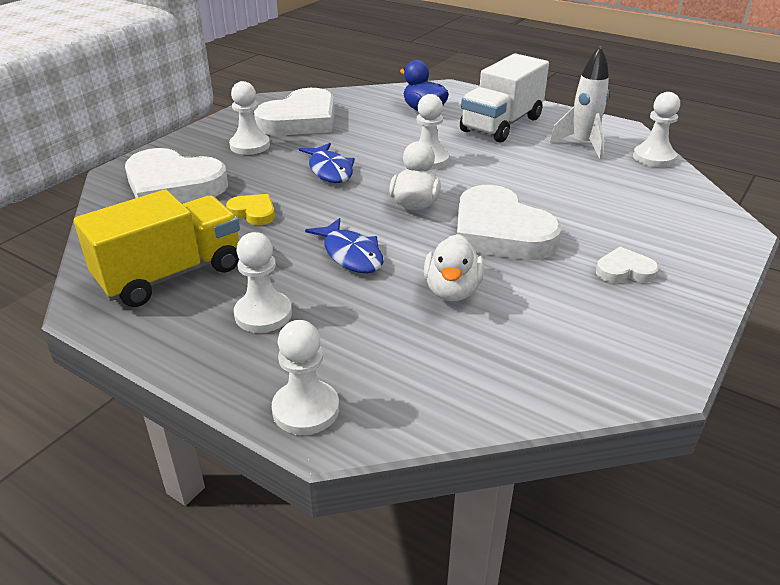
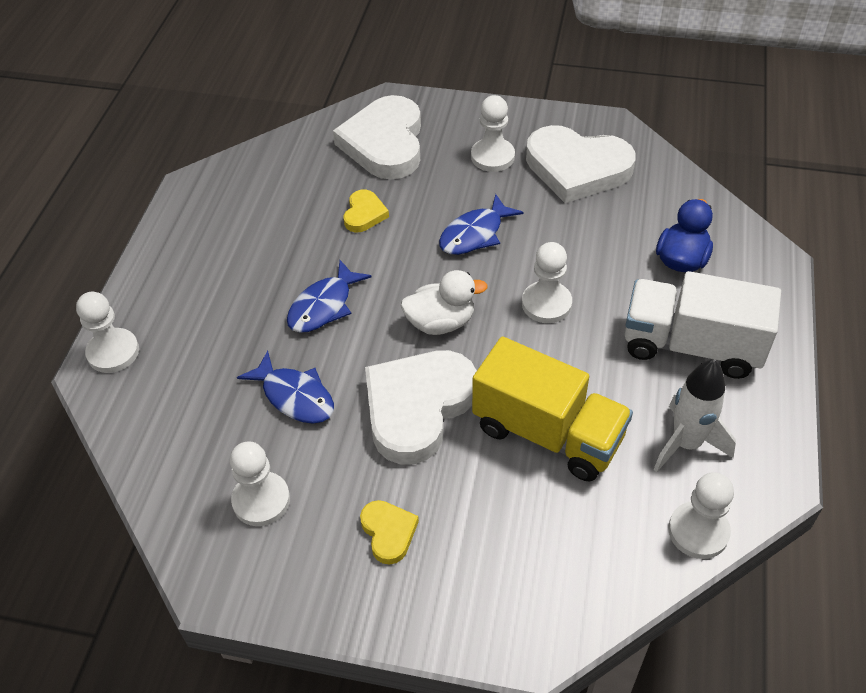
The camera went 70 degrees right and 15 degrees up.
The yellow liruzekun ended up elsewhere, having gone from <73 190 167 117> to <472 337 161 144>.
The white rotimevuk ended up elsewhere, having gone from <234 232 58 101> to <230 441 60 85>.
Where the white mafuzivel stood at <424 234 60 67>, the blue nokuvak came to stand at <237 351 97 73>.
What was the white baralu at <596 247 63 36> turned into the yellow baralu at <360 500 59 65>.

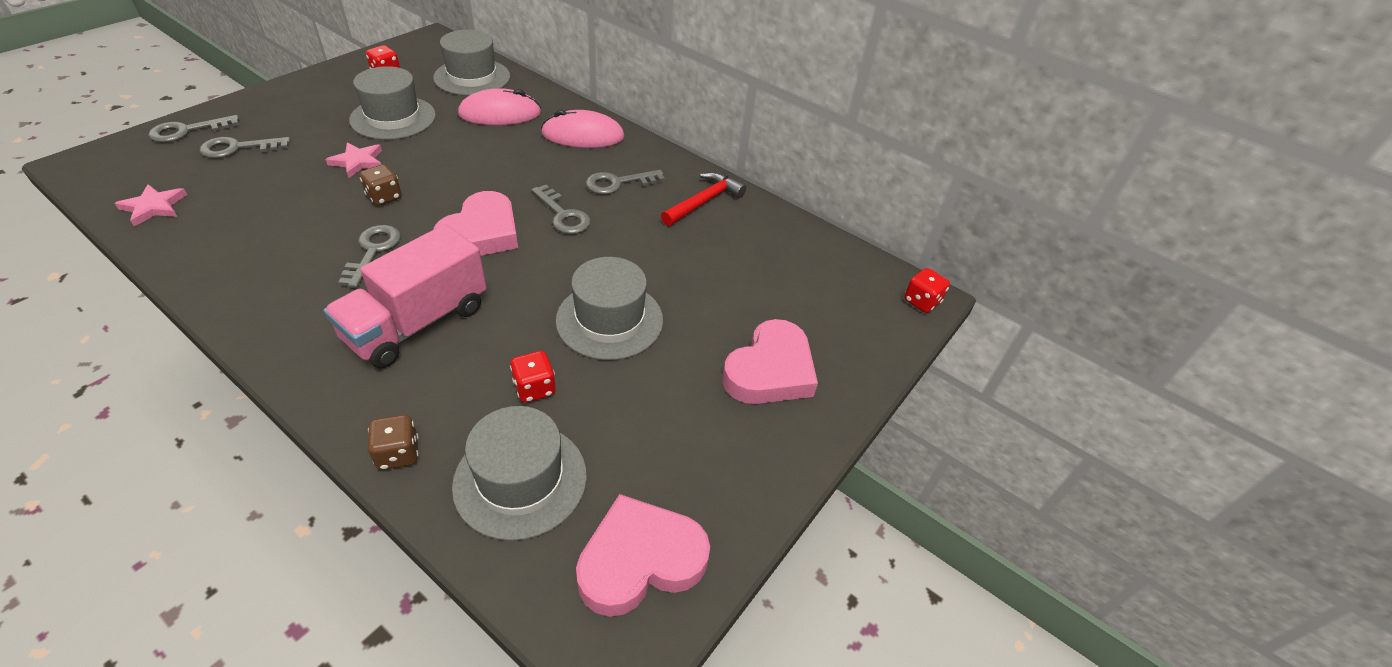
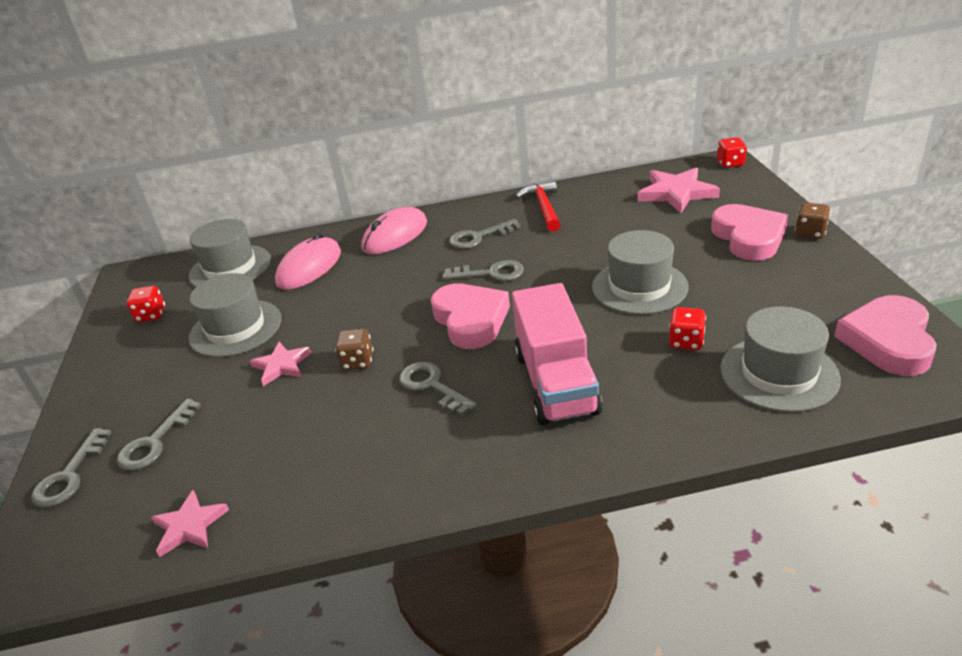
The camera went 40 degrees left and 10 degrees down.
The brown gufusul ended up elsewhere, having gone from <368 415 51 55> to <795 202 35 37>.
The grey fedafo at <586 170 79 24> ended up facing another way, 45 degrees clockwise from before.
The second view gained the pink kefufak at <638 167 82 46>.

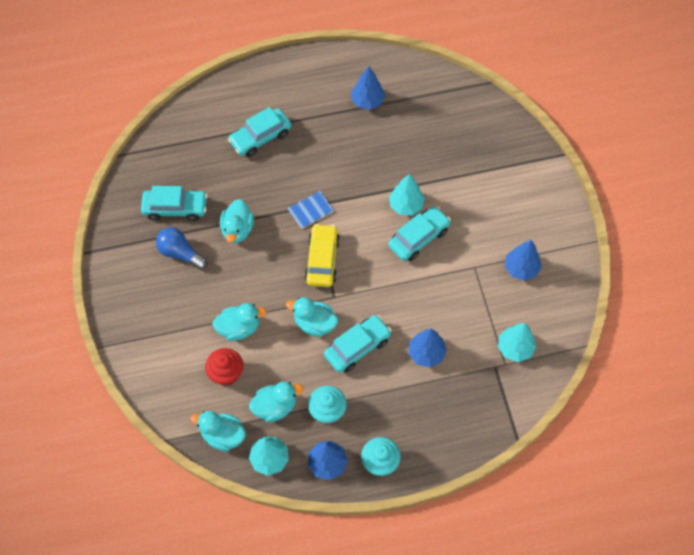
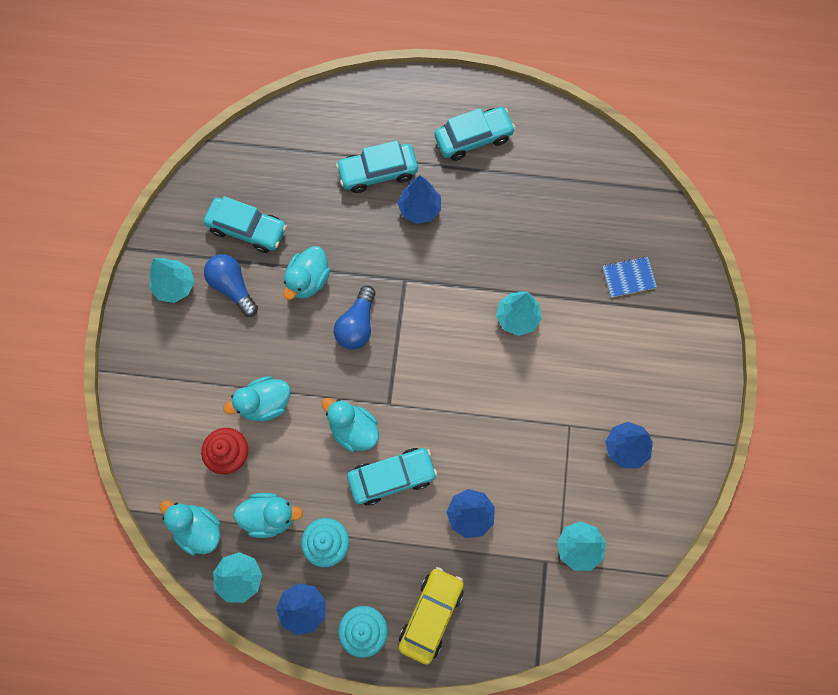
The camera went 20 degrees right and 10 degrees up.
The turquoise mafuzivel at <212 303 54 38> ended up facing another way, 150 degrees clockwise from before.
The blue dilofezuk ended up elsewhere, having gone from <288 191 46 38> to <602 256 55 42>.
The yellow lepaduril ended up elsewhere, having gone from <304 224 36 63> to <398 567 66 98>.
The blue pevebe ended up elsewhere, having gone from <352 66 33 43> to <397 176 44 48>.
The turquoise lepaduril ended up elsewhere, having gone from <388 206 63 55> to <434 107 82 54>.
The second view gained the turquoise pevebe at <149 258 46 45>.
The second view gained the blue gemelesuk at <334 286 42 64>.

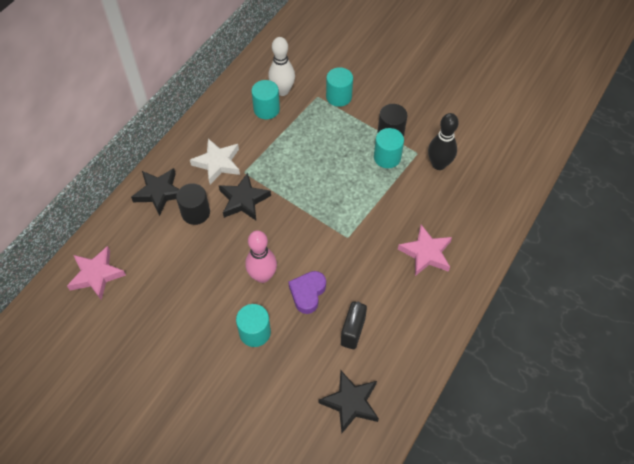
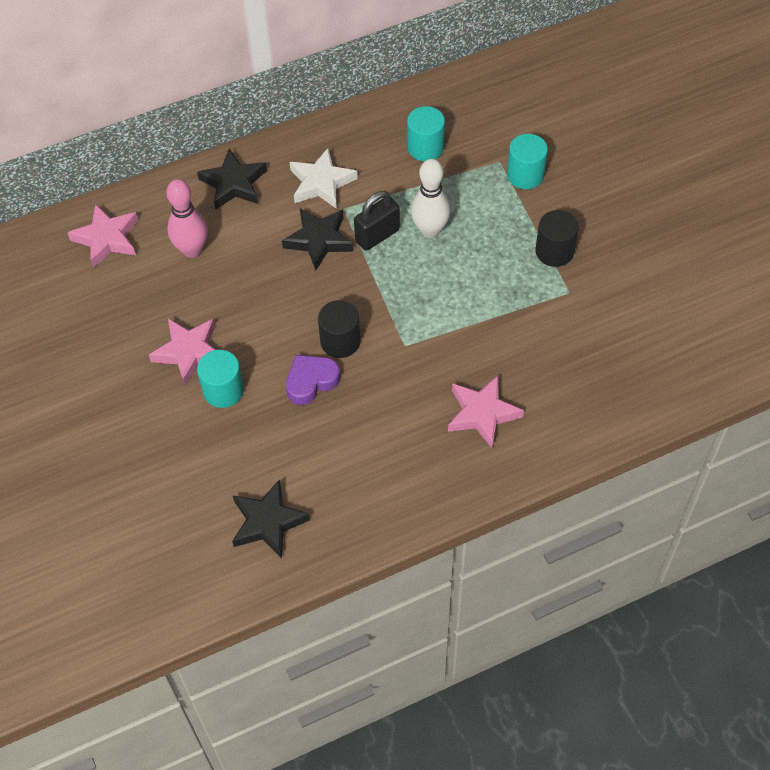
The camera went 35 degrees right and 0 degrees up.
The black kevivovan ended up elsewhere, having gone from <176 183 34 42> to <318 300 43 58>.
The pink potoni ended up elsewhere, having gone from <245 230 32 53> to <166 179 42 79>.
The white potoni ended up elsewhere, having gone from <268 37 27 59> to <411 159 40 79>.
The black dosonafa ended up elsewhere, having gone from <341 302 26 47> to <354 191 46 60>.
The second view lost the turquoise kevivovan at <374 128 30 40>.
The second view lost the black potoni at <428 113 31 57>.
The second view gained the pink kefufak at <149 318 67 68>.

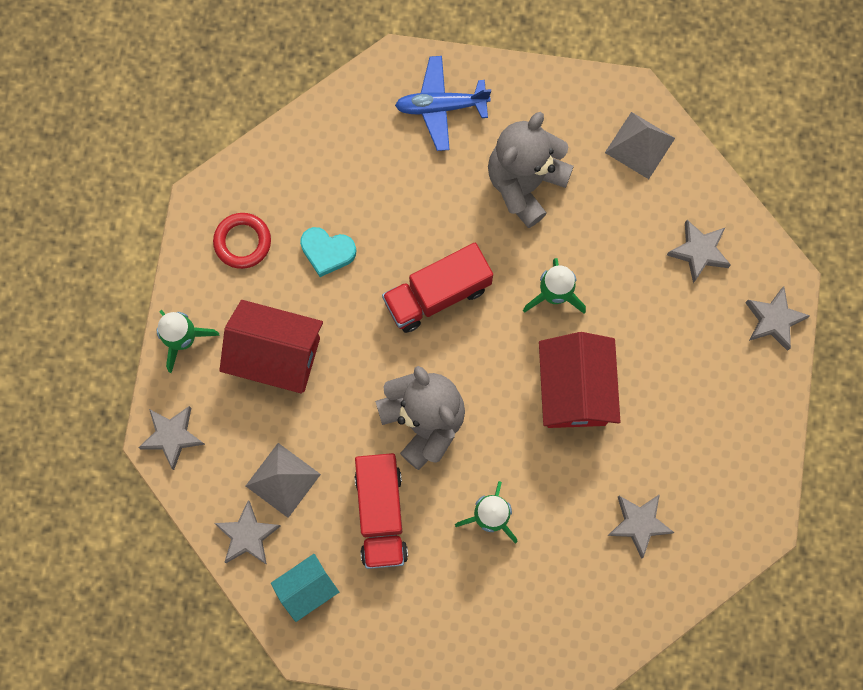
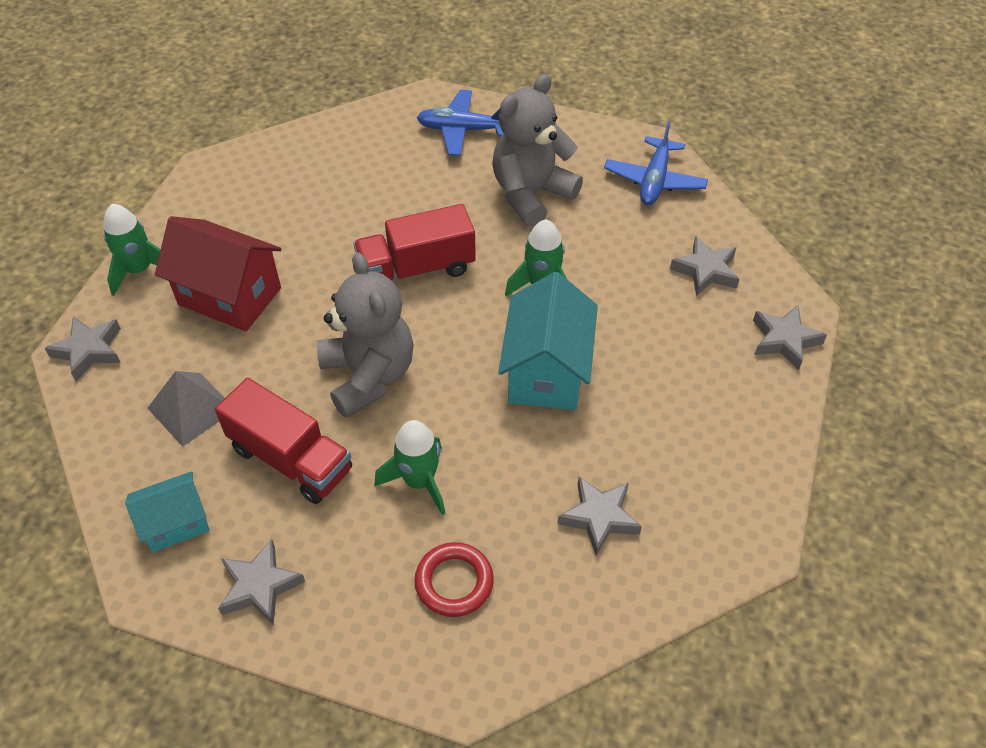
The camera went 10 degrees right and 25 degrees down.
The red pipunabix ended up elsewhere, having gone from <213 213 58 56> to <414 542 80 75>.
The grey kefufak ended up elsewhere, having gone from <214 500 66 64> to <218 539 87 86>.
The second view lost the turquoise baralu at <300 227 57 50>.
The red liruzekun at <355 453 53 116> ended up facing another way, 60 degrees counterclockwise from before.
What was the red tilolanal at <539 332 81 96> turned into the turquoise tilolanal at <498 272 100 138>.
Where the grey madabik stood at <605 112 70 67>, the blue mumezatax came to stand at <604 121 104 84>.

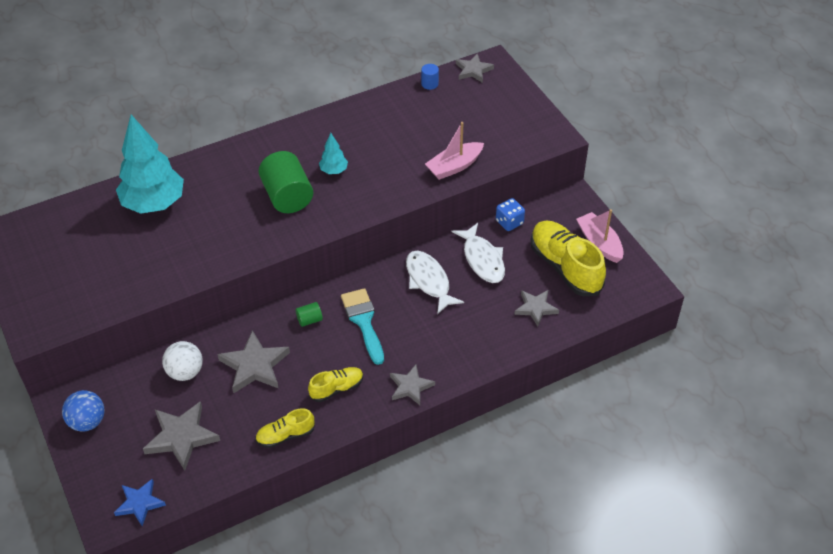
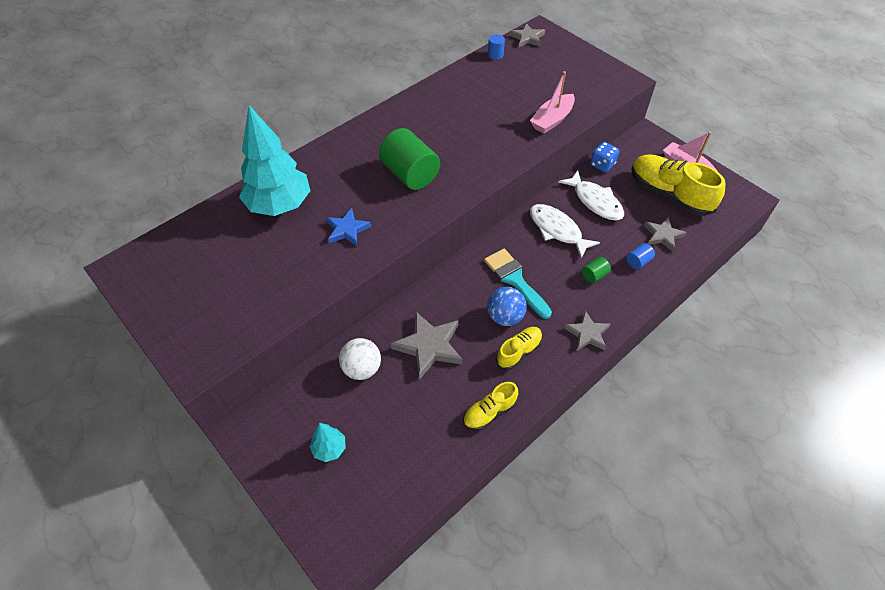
The camera went 15 degrees left and 5 degrees up.
The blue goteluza ended up elsewhere, having gone from <62 390 43 42> to <487 287 40 39>.
The blue kefufak ended up elsewhere, having gone from <114 479 52 47> to <326 208 45 38>.
The second view lost the grey kefufak at <143 401 77 69>.
The green kevivovan ended up elsewhere, having gone from <296 302 27 25> to <582 257 29 26>.
The turquoise pevebe ended up elsewhere, having gone from <319 133 29 41> to <310 423 36 39>.
The second view gained the blue kevivovan at <626 243 29 26>.

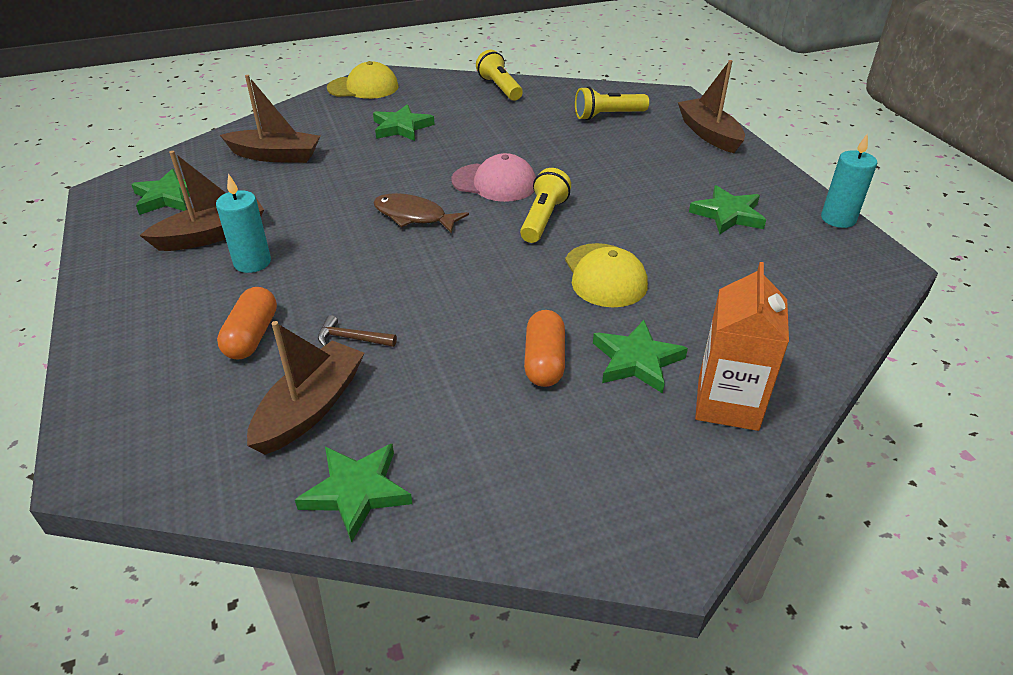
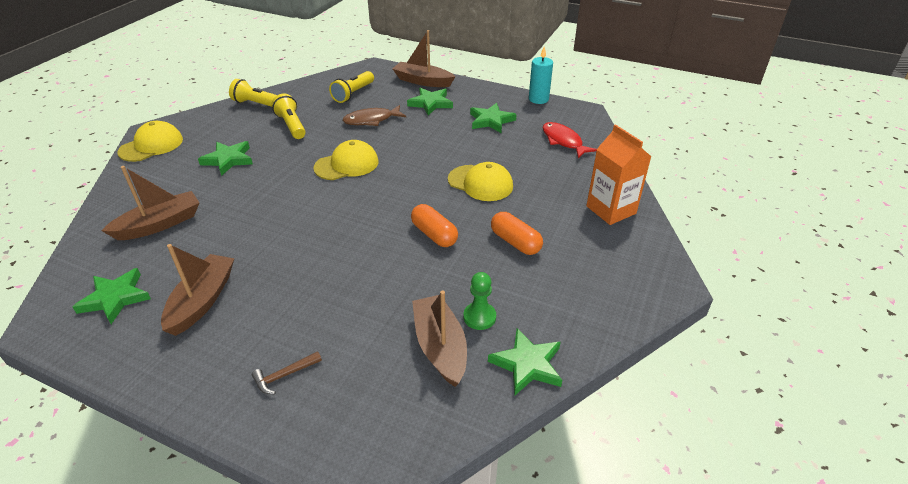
The camera went 45 degrees left and 0 degrees up.
The second view lost the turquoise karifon at <216 173 55 100>.
The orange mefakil ended up elsewhere, having gone from <217 287 60 72> to <411 204 47 43>.
The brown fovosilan ended up elsewhere, having gone from <318 315 79 32> to <252 351 70 43>.
The brown nokuvak ended up elsewhere, having gone from <373 193 96 41> to <343 105 63 21>.
What was the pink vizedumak at <451 153 85 49> turned into the yellow vizedumak at <313 140 65 40>.
The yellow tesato ended up elsewhere, having gone from <520 168 51 75> to <272 93 34 46>.
The green kefufak ended up elsewhere, having gone from <593 320 95 74> to <407 88 46 27>.
The second view gained the green rotimevuk at <463 272 33 58>.
The second view gained the red nokuvak at <543 122 54 36>.

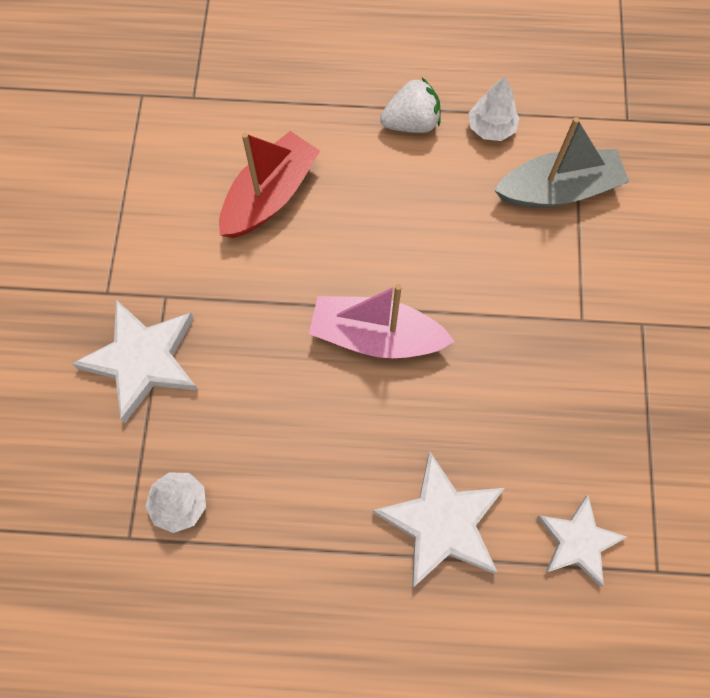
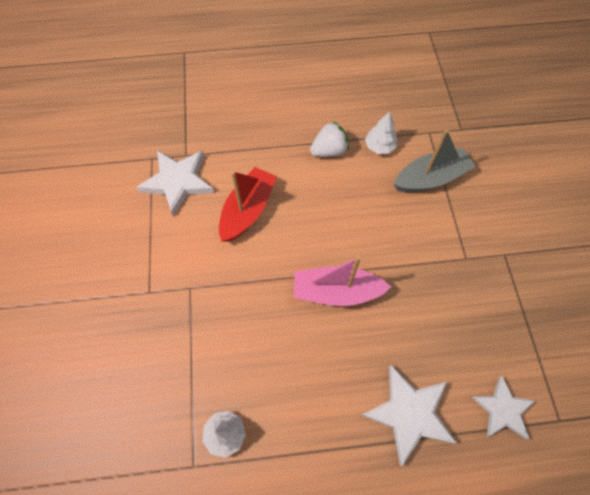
The camera went 10 degrees left and 5 degrees down.
The white kefufak ended up elsewhere, having gone from <72 300 127 123> to <136 151 78 66>.

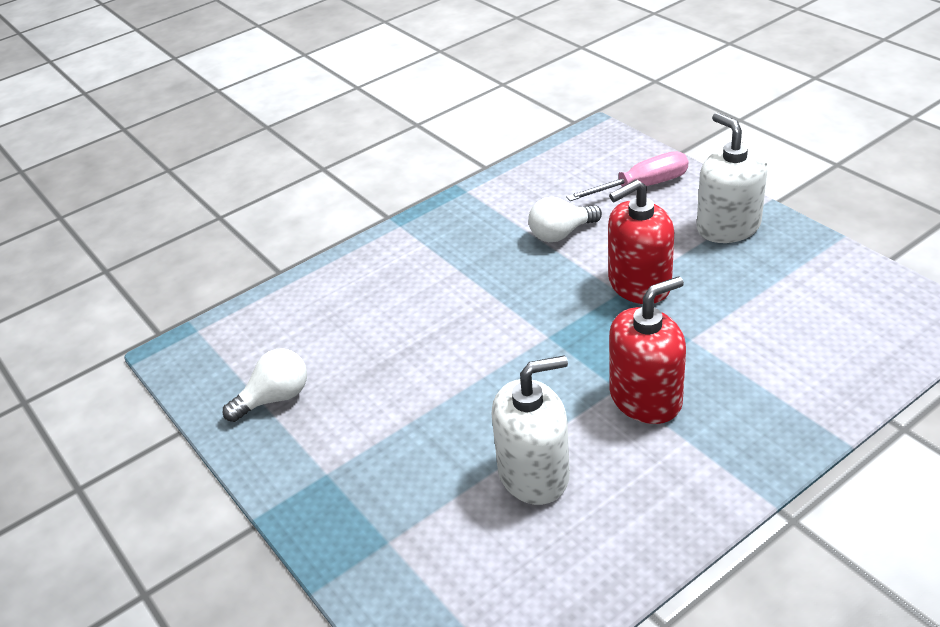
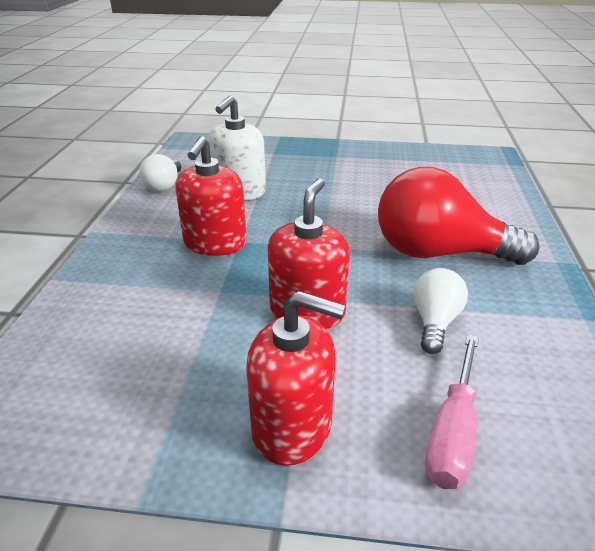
The camera went 130 degrees right and 5 degrees down.
The white gemelesuk ended up elsewhere, having gone from <223 348 84 74> to <139 154 42 38>.
What was the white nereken at <697 113 71 130> turned into the red nereken at <246 291 99 175>.
The second view gained the red gemelesuk at <378 167 161 98>.

